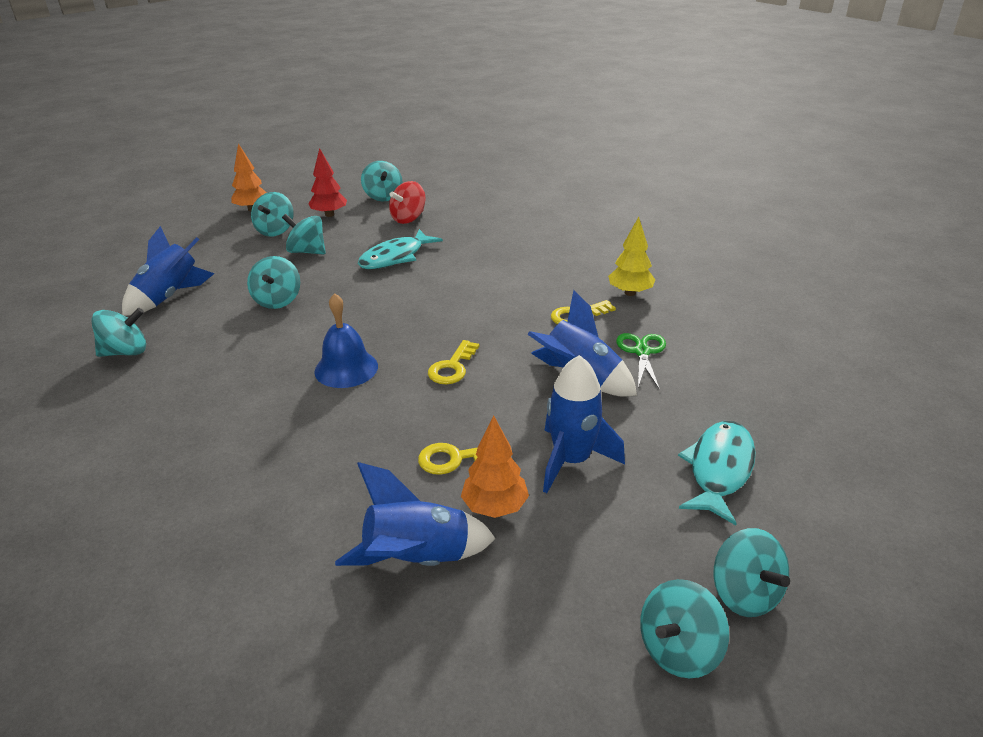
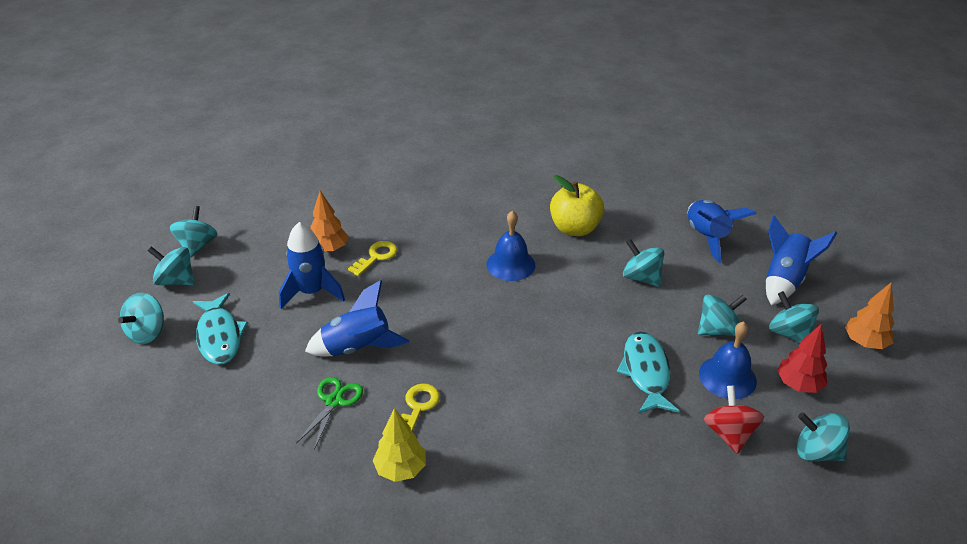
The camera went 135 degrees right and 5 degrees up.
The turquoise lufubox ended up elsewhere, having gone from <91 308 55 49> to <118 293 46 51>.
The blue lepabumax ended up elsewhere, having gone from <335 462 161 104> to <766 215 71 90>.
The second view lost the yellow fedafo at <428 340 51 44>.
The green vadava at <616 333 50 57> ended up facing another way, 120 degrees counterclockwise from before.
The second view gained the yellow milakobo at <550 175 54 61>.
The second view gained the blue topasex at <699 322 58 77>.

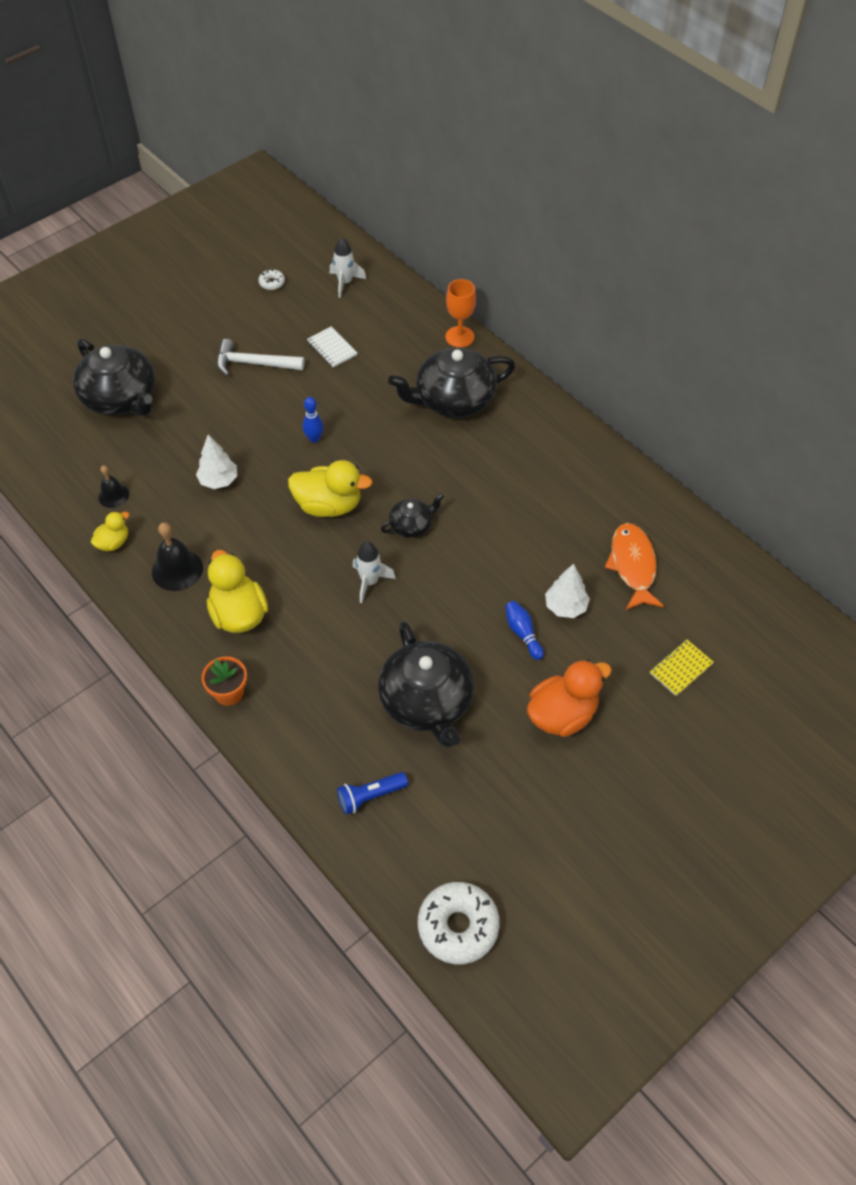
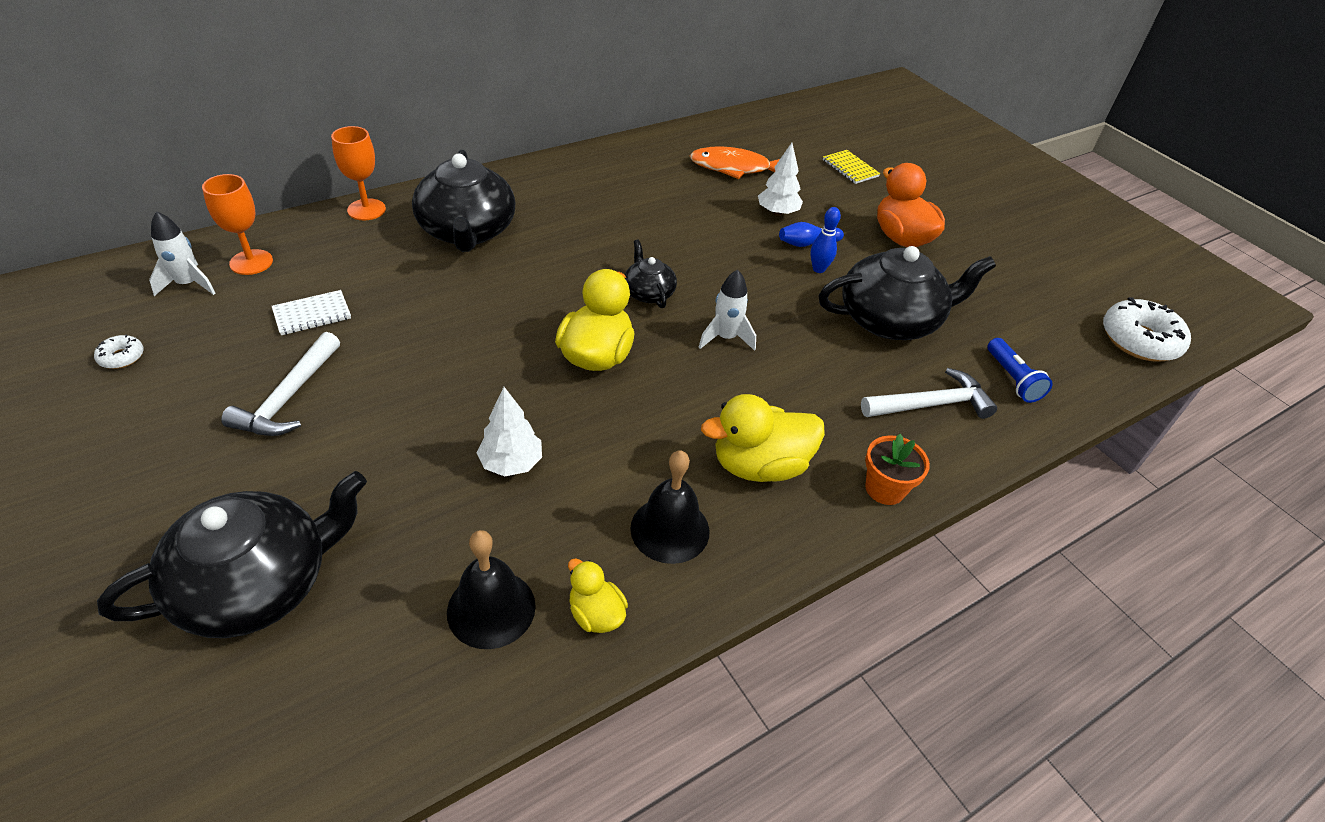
The camera went 85 degrees left and 10 degrees down.
The size of the black topasex at <98 465 31 43> changed by a factor of 1.59.
The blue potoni ended up elsewhere, having gone from <303 397 21 46> to <810 207 31 66>.
The second view gained the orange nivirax at <202 174 71 101>.
The second view gained the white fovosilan at <861 368 136 51>.

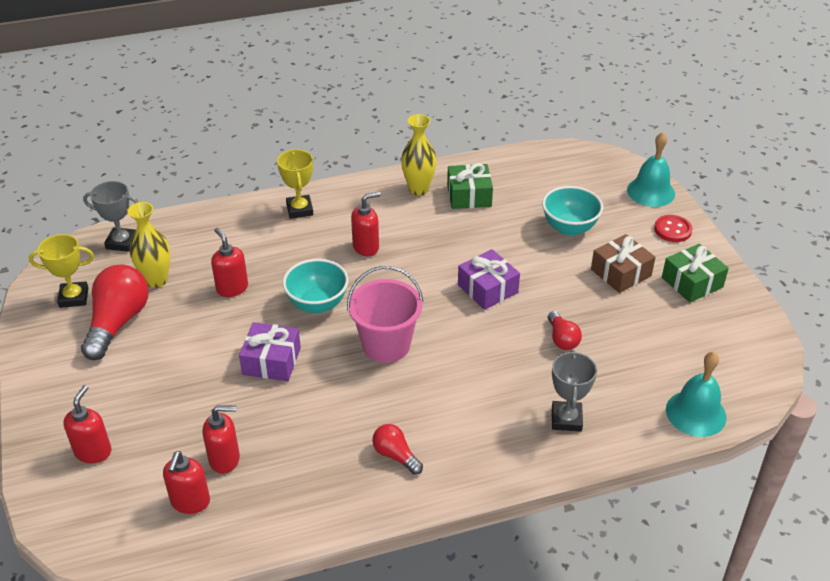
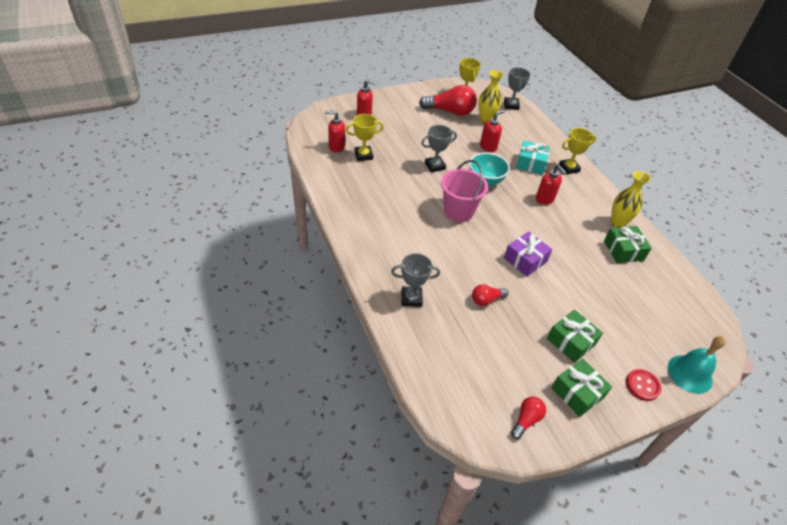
The camera went 80 degrees right and 5 degrees up.
Where the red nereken stood at <203 405 37 69>, the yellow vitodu came to stand at <346 114 38 47>.
Where the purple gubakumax stood at <239 322 62 59>, the grey vitodu came to stand at <421 125 36 48>.
The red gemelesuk ended up elsewhere, having gone from <372 424 51 51> to <511 397 35 42>.
The second view lost the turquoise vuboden at <542 186 61 50>.
What was the brown gubakumax at <591 234 65 59> turned into the green gubakumax at <547 310 56 53>.
The second view lost the turquoise topasex at <666 352 61 85>.
The second view gained the turquoise gubakumax at <516 140 34 35>.

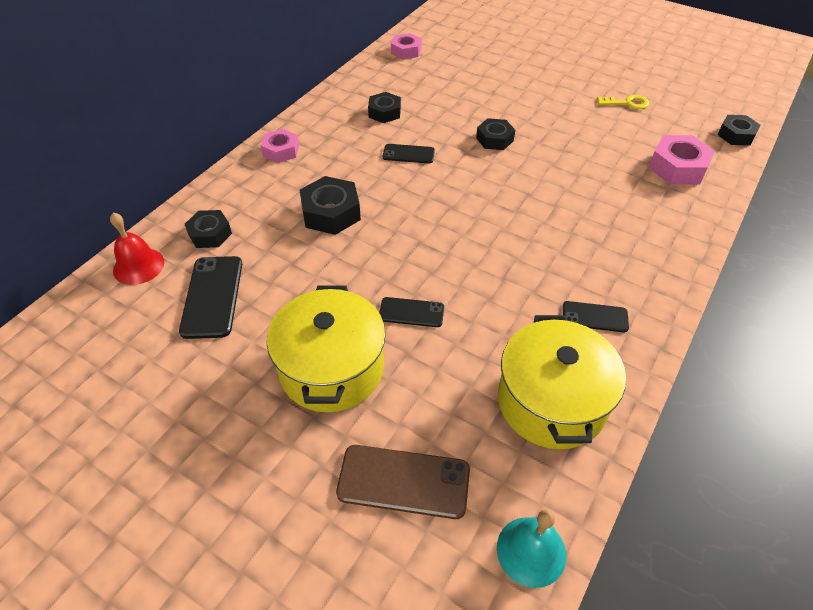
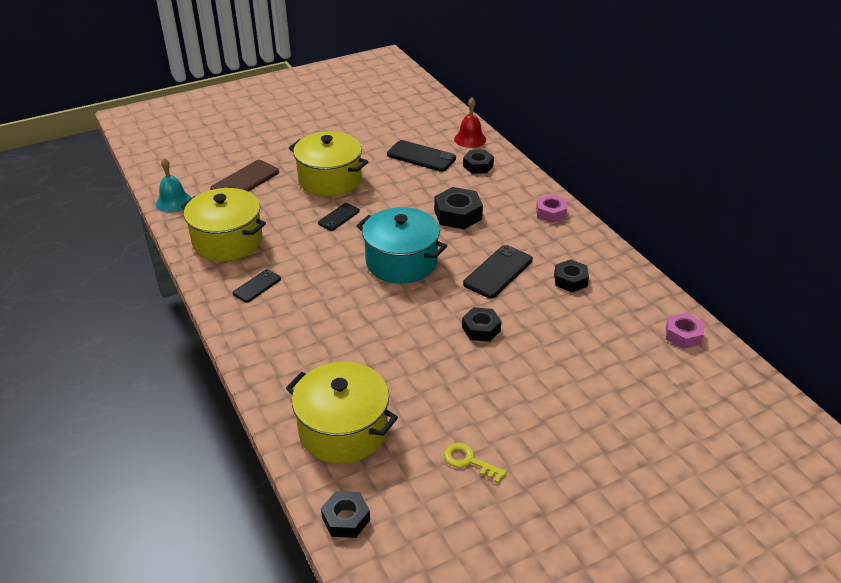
The camera went 120 degrees right and 10 degrees down.
The size of the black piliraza at <383 144 52 19> changed by a factor of 1.66.
The yellow fedafo at <597 95 52 14> ended up facing another way, 90 degrees clockwise from before.
Where the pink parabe stood at <649 135 66 49>, the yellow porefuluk came to stand at <286 362 112 102>.
The second view gained the turquoise porefuluk at <357 207 90 77>.

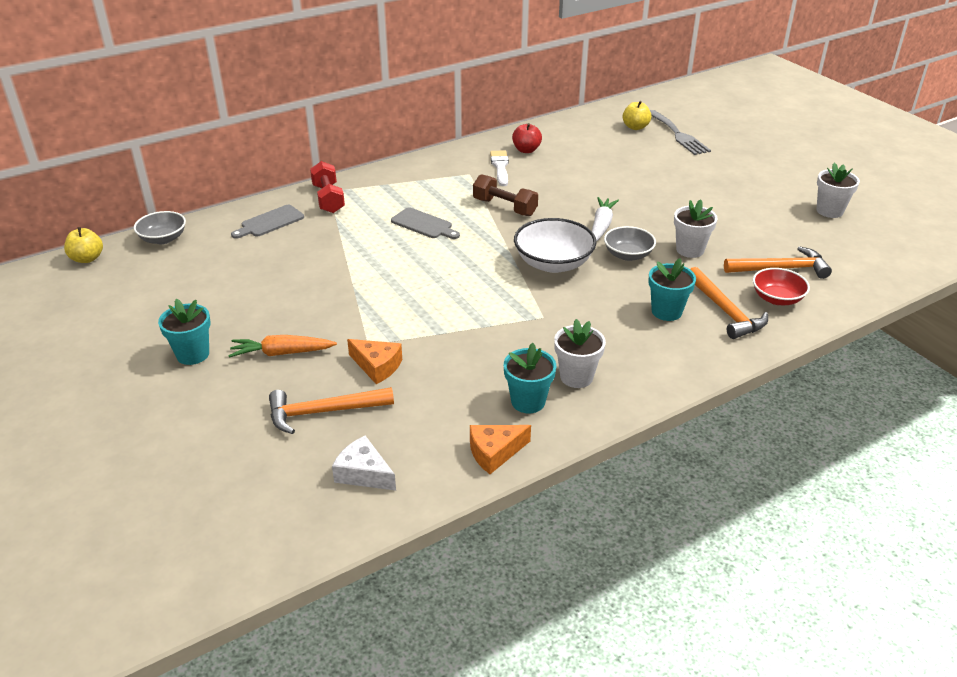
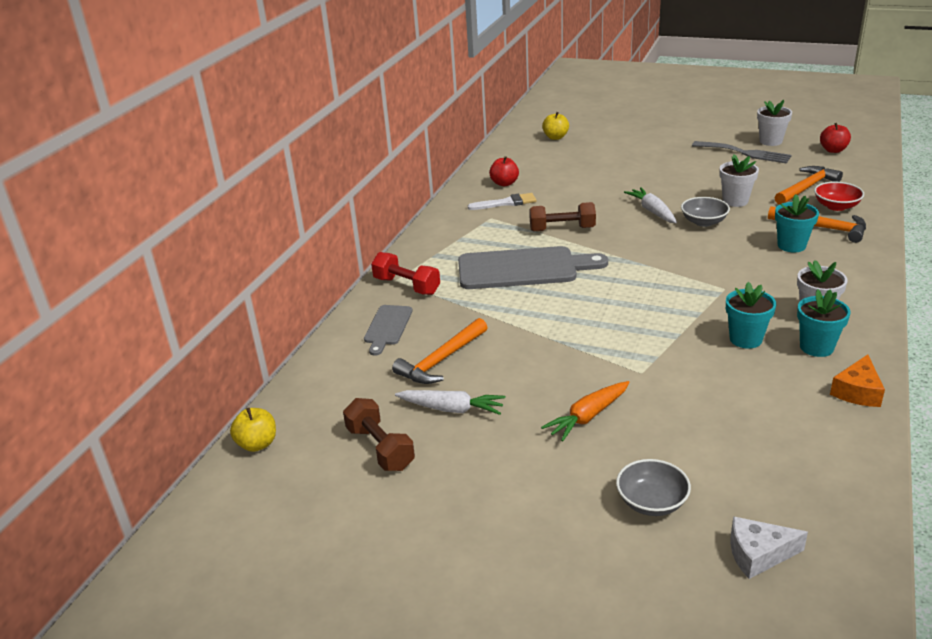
The camera went 35 degrees left and 5 degrees down.
The grey vuboden ended up elsewhere, having gone from <134 211 52 33> to <616 459 75 57>.
The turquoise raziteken ended up elsewhere, having gone from <158 299 52 66> to <726 282 50 67>.
The orange fovosilan ended up elsewhere, having gone from <269 387 125 47> to <392 318 96 66>.
The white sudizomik ended up elsewhere, having gone from <332 436 64 55> to <730 516 78 63>.
The second view lost the orange sudizomik at <347 339 55 45>.
The size of the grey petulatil at <391 207 69 32> changed by a factor of 1.93.
The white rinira at <490 150 19 36> ended up facing another way, 120 degrees clockwise from before.
The second view lost the white vuboden at <514 218 83 55>.
The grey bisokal ended up elsewhere, having gone from <650 110 61 45> to <692 141 100 23>.
The second view gained the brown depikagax at <343 398 72 73>.
The second view gained the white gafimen at <395 390 111 25>.
The second view gained the red milakobo at <820 123 31 30>.

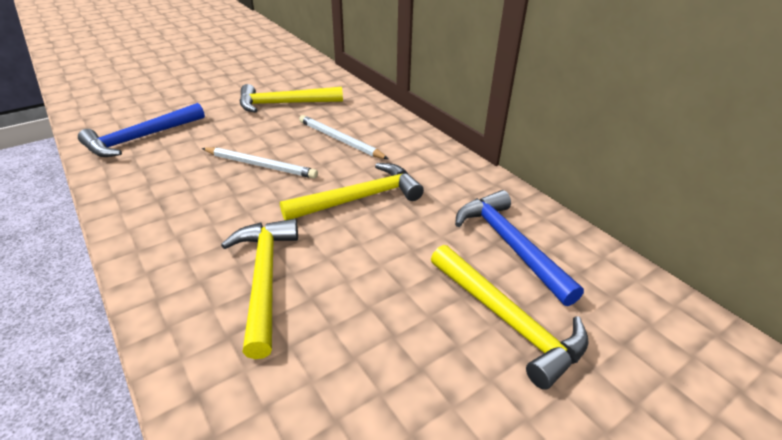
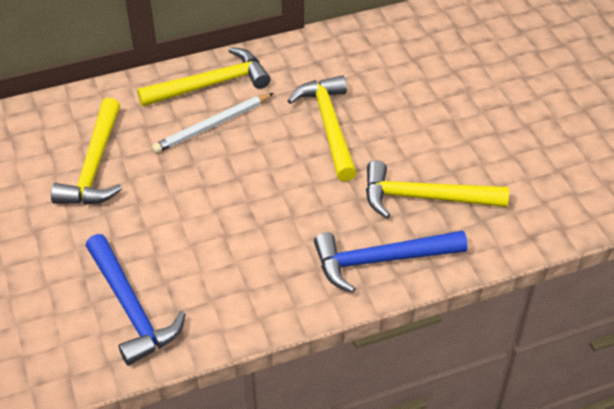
The camera went 75 degrees left and 10 degrees up.
The second view lost the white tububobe at <202 147 116 32>.
The yellow fovosilan ended up elsewhere, having gone from <431 245 158 145> to <137 47 134 59>.
The blue fovosilan ended up elsewhere, having gone from <455 190 129 116> to <314 230 154 63>.

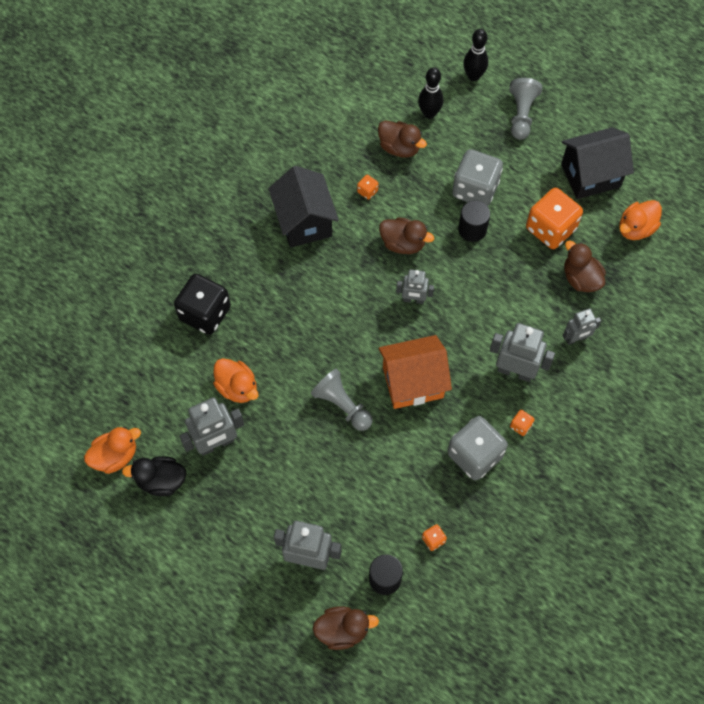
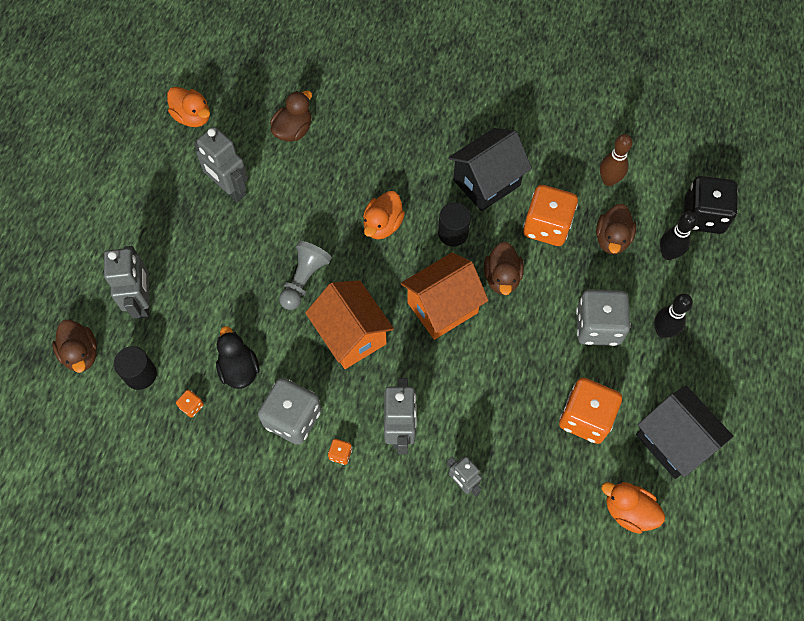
The camera went 70 degrees right and 0 degrees up.
The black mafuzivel ended up elsewhere, having gone from <122 456 65 40> to <216 326 43 63>.
The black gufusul ended up elsewhere, having gone from <174 274 57 61> to <684 176 54 58>.
The orange mafuzivel ended up elsewhere, having gone from <213 358 46 45> to <363 191 42 48>.
The size of the orange gufusul at <357 175 22 25> changed by a factor of 2.40.
Where the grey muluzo stood at <396 269 38 35>, the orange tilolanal came to stand at <401 253 88 87>.
The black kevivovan ended up elsewhere, having gone from <458 200 32 42> to <438 203 33 44>.
The black potoni ended up elsewhere, having gone from <463 29 25 52> to <654 293 39 45>.
The second view lost the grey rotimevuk at <509 78 33 62>.
The brown mafuzivel ended up elsewhere, having gone from <564 240 42 52> to <270 90 42 52>.
The second view gained the brown potoni at <600 134 32 52>.

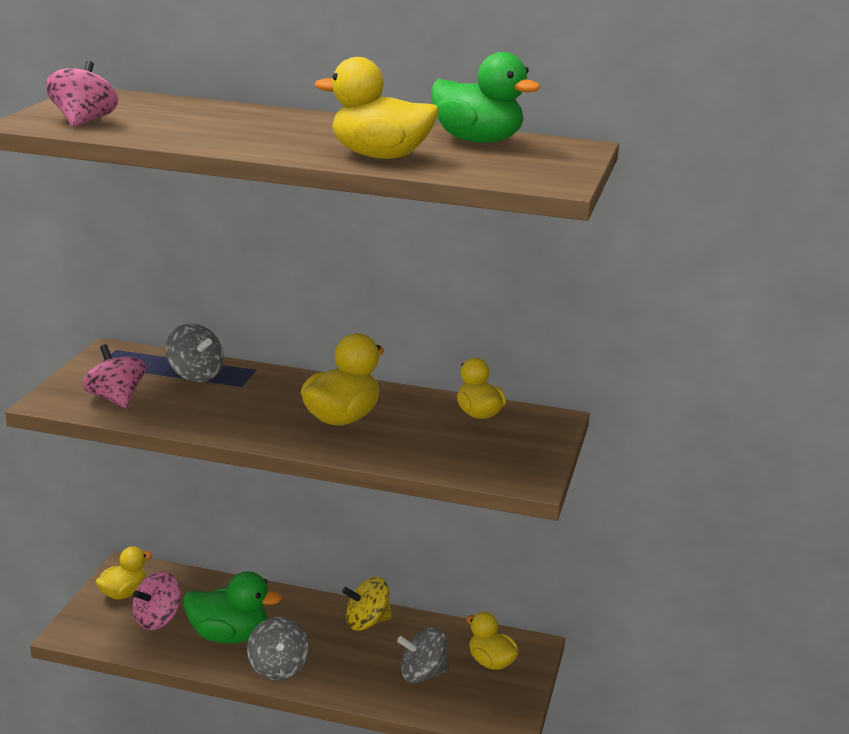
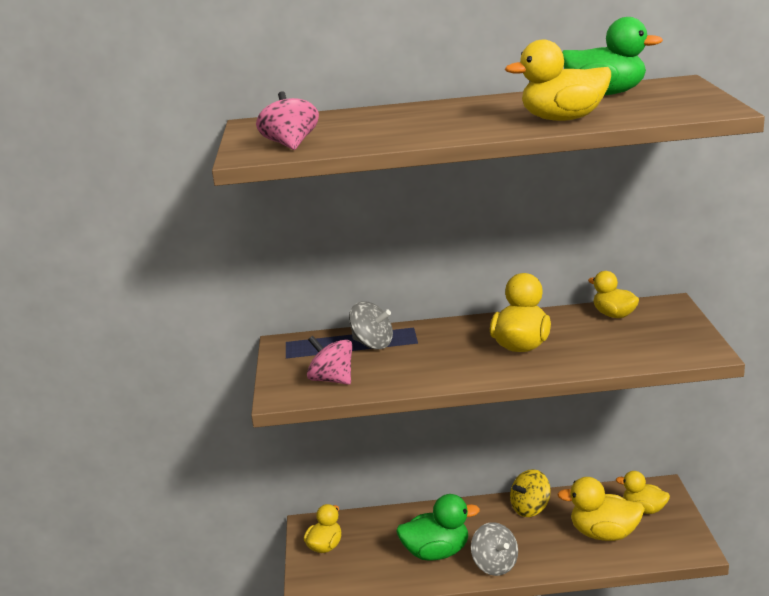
The camera went 15 degrees left and 0 degrees up.
The second view lost the pink lufubox at <132 571 49 59>.
Where the grey lufubox stood at <397 627 52 56>, the yellow mafuzivel came to stand at <557 477 88 64>.

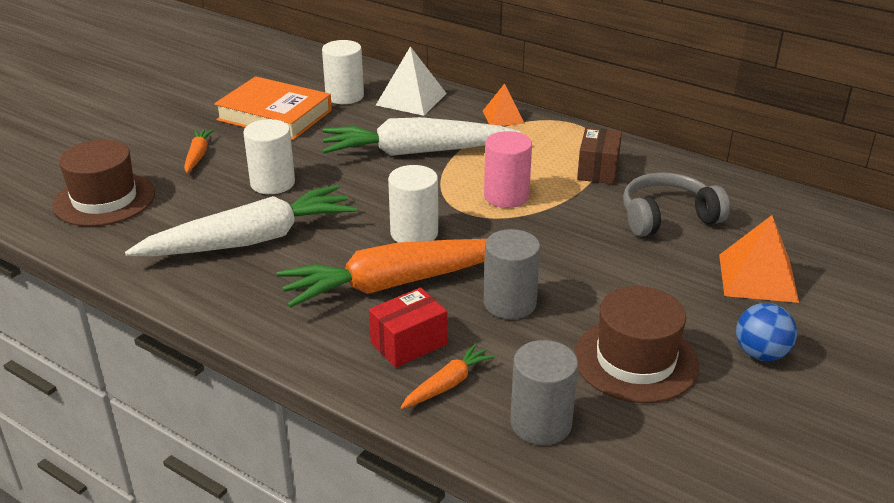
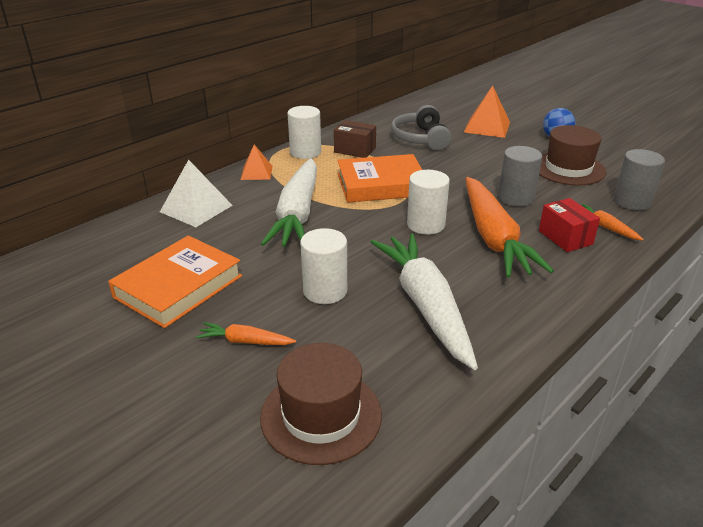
The camera went 80 degrees left and 0 degrees up.
The white kevivovan ended up elsewhere, having gone from <322 40 42 64> to <287 106 34 53>.
Where the pink kevivovan stood at <484 131 48 77>, the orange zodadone came to stand at <337 154 85 49>.

